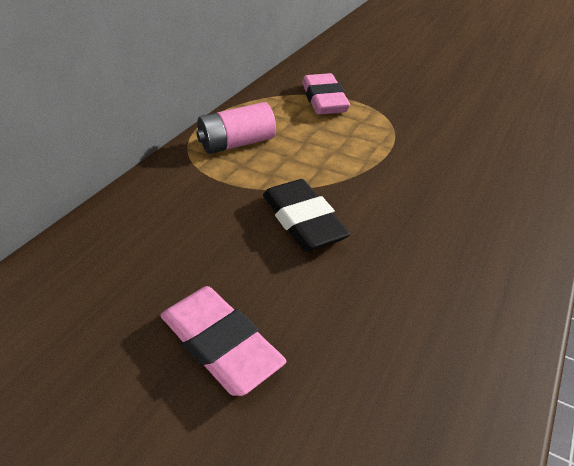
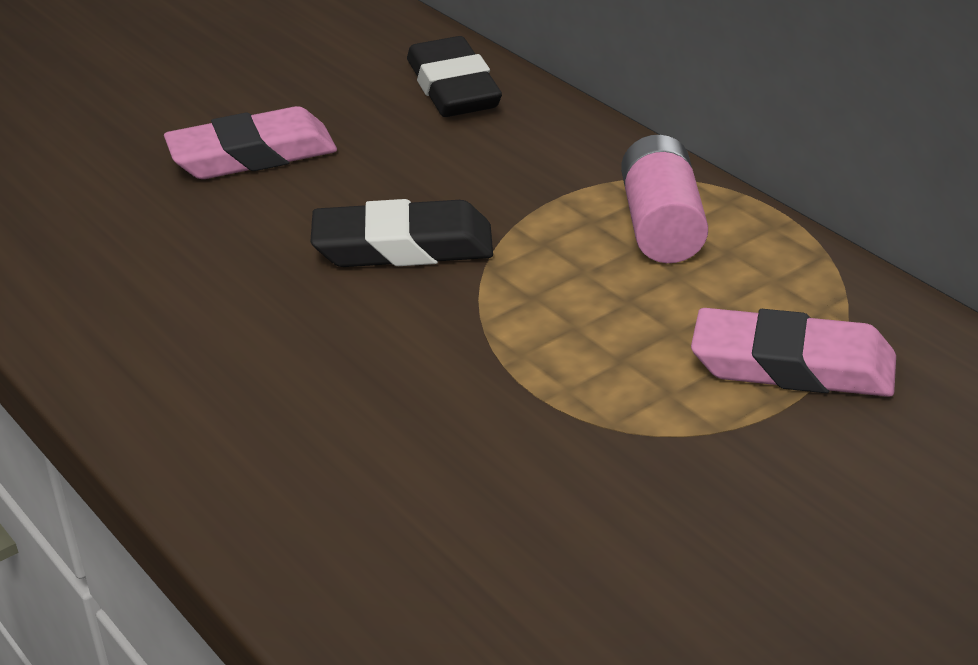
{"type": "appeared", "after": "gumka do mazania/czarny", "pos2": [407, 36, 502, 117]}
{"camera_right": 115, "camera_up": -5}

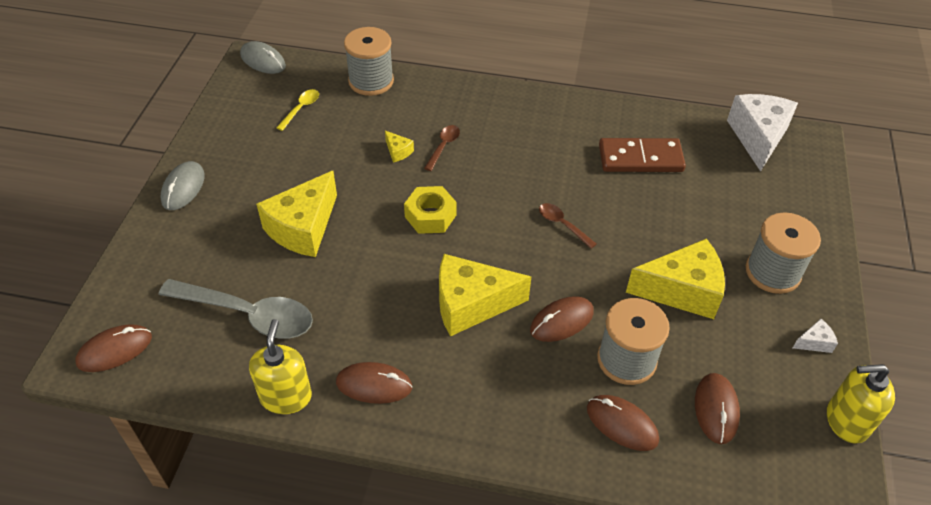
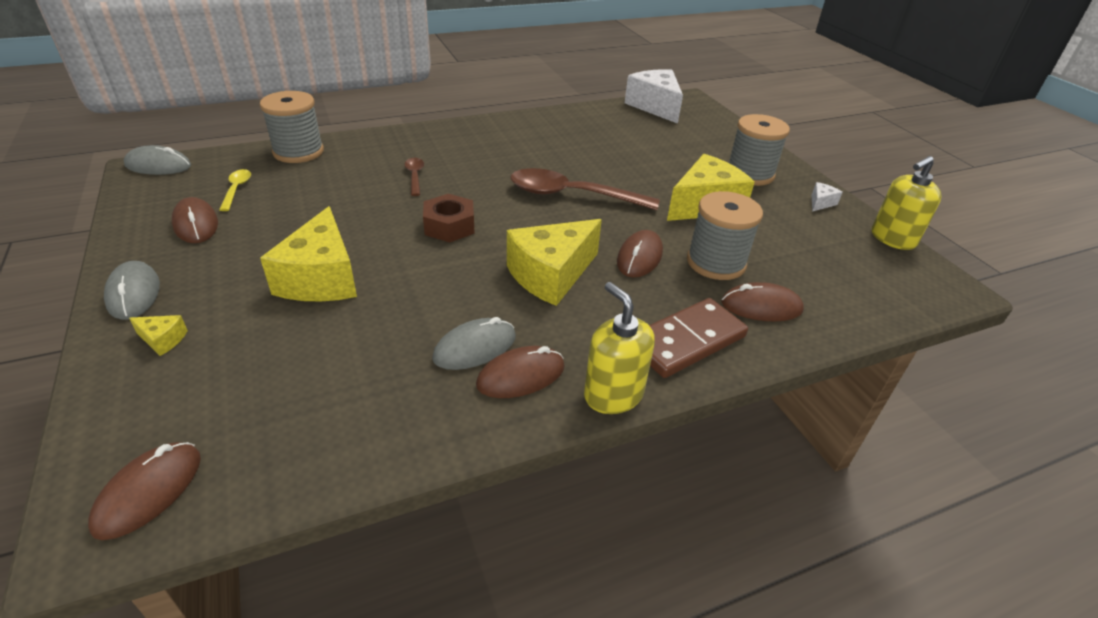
{"type": "relocated", "before": "ser/żółty", "pos1": [385, 131, 414, 162], "pos2": [129, 315, 188, 356]}
{"type": "relocated", "before": "kostka domina/brązowy", "pos1": [599, 138, 686, 172], "pos2": [649, 298, 748, 378]}
{"type": "colour", "before": "nakrętka/żółty", "after": "nakrętka/brązowy", "pos1": [404, 186, 457, 234], "pos2": [423, 194, 475, 242]}
{"type": "size", "before": "łyżka/brązowy", "pos1": [539, 203, 596, 249], "pos2": [510, 168, 660, 210], "scale": 2.13}
{"type": "missing", "before": "łyżka/szary", "pos1": [159, 279, 313, 339]}
{"type": "relocated", "before": "dozownik mydła/żółty", "pos1": [249, 319, 312, 414], "pos2": [584, 282, 655, 414]}
{"type": "relocated", "before": "myszka/brązowy", "pos1": [695, 373, 740, 444], "pos2": [172, 197, 218, 243]}
{"type": "appeared", "after": "myszka/szary", "pos2": [432, 317, 516, 370]}
{"camera_right": -35, "camera_up": -10}

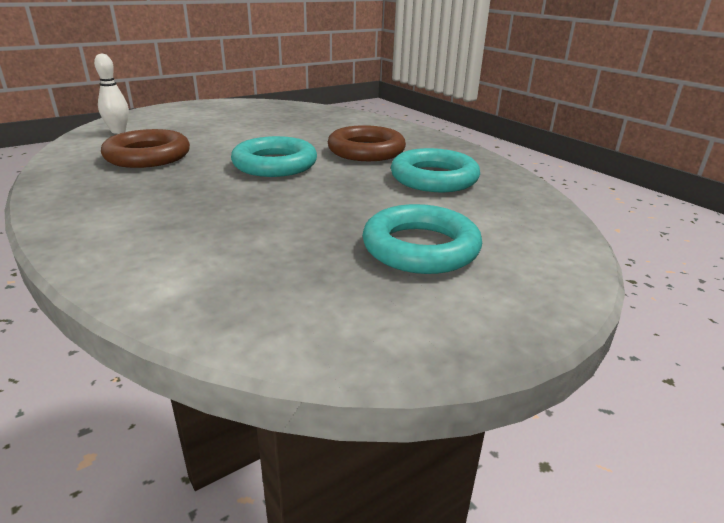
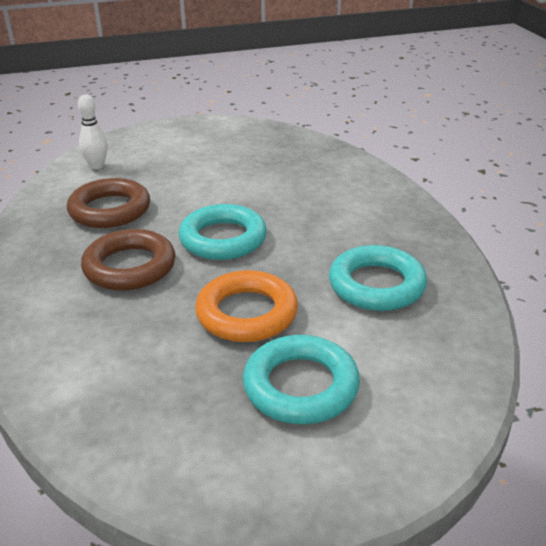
{"type": "relocated", "before": "pierścień/brązowy", "pos1": [328, 125, 406, 161], "pos2": [81, 229, 176, 291]}
{"type": "appeared", "after": "pierścień/pomarańczowy", "pos2": [195, 270, 298, 342]}
{"camera_right": 20, "camera_up": 5}

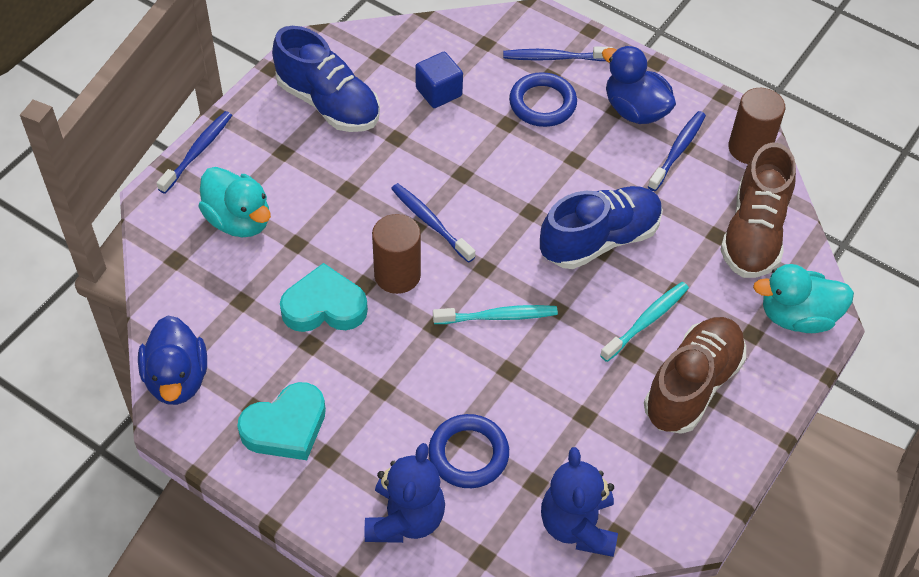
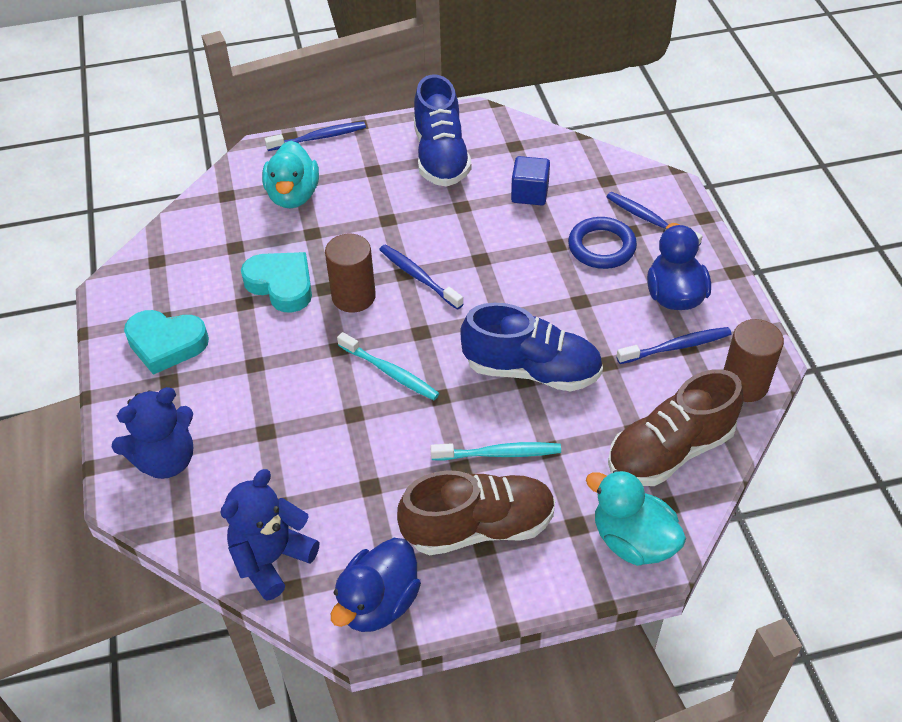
{"type": "spun", "before": "szczoteczka do zębów/niebieski", "pos1": [391, 183, 475, 263], "pos2": [379, 245, 463, 310], "turn": -45}
{"type": "relocated", "before": "kaczka/niebieski", "pos1": [138, 316, 207, 405], "pos2": [331, 538, 421, 632]}
{"type": "missing", "before": "pierścień/niebieski", "pos1": [428, 414, 509, 488]}
{"camera_right": 45, "camera_up": -5}

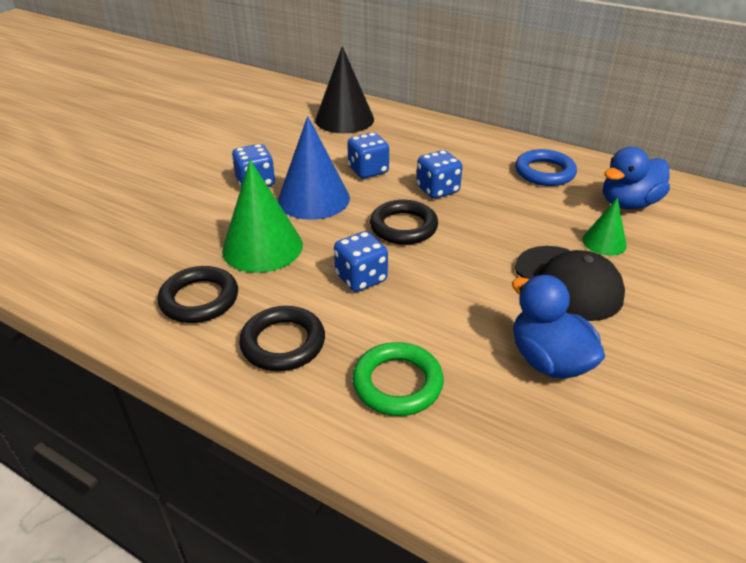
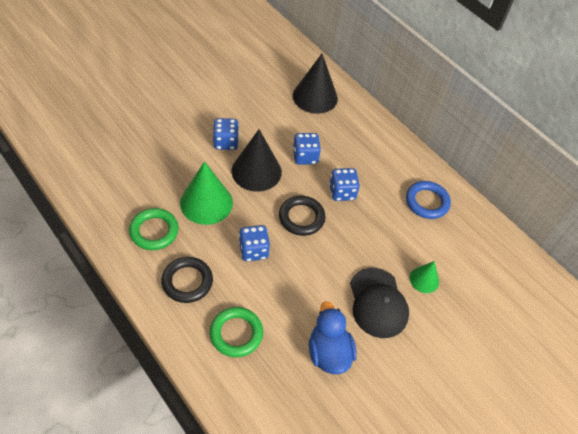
{"type": "colour", "before": "stożek/niebieski", "after": "stożek/czarny", "pos1": [278, 116, 350, 220], "pos2": [231, 129, 282, 192]}
{"type": "missing", "before": "kaczka/niebieski", "pos1": [603, 147, 670, 209]}
{"type": "colour", "before": "pierścień/czarny", "after": "pierścień/zielony", "pos1": [158, 266, 238, 323], "pos2": [129, 208, 179, 250]}
{"camera_right": 15, "camera_up": 15}

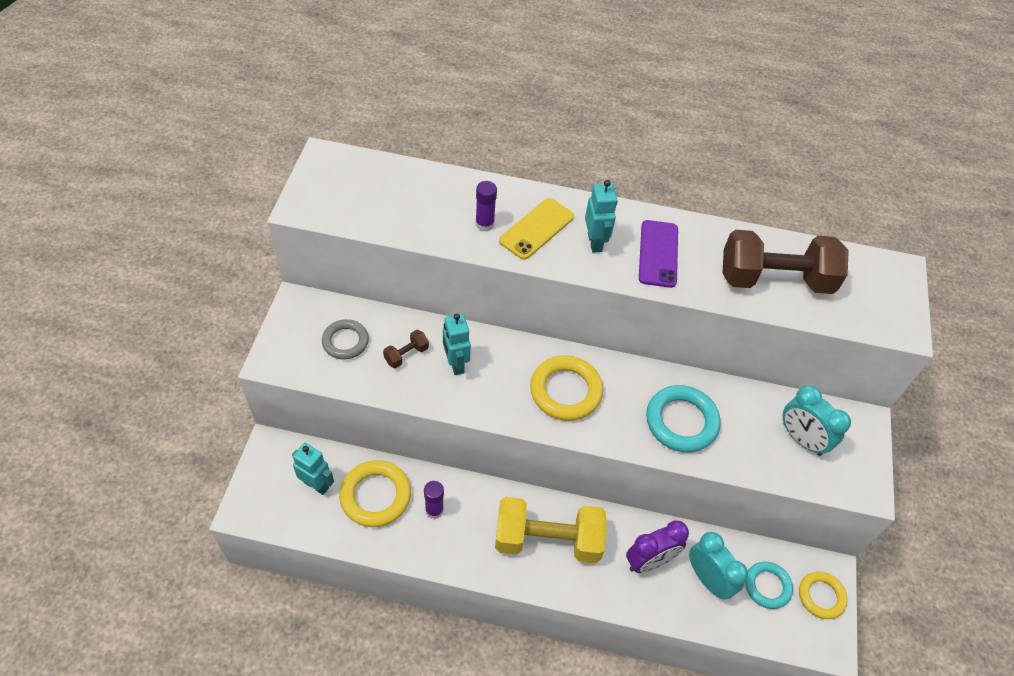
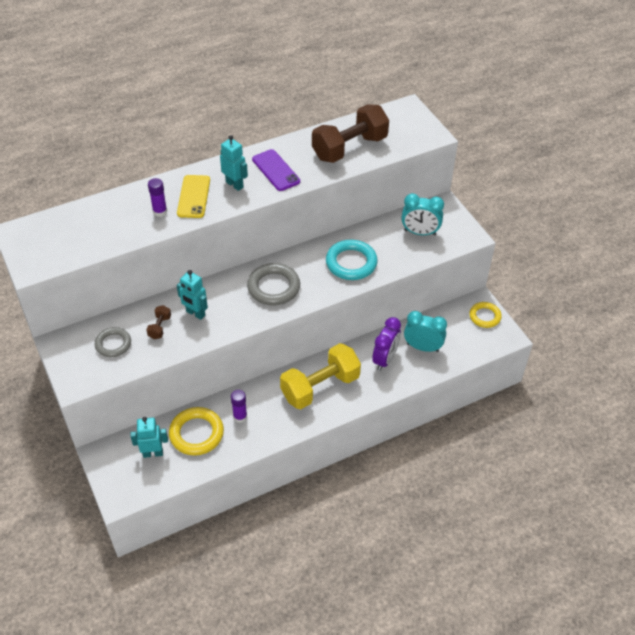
{"type": "colour", "before": "pierścień/żółty", "after": "pierścień/szary", "pos1": [530, 355, 603, 421], "pos2": [247, 263, 300, 306]}
{"type": "missing", "before": "pierścień/turkusowy", "pos1": [745, 562, 793, 609]}
{"camera_right": -35, "camera_up": -5}

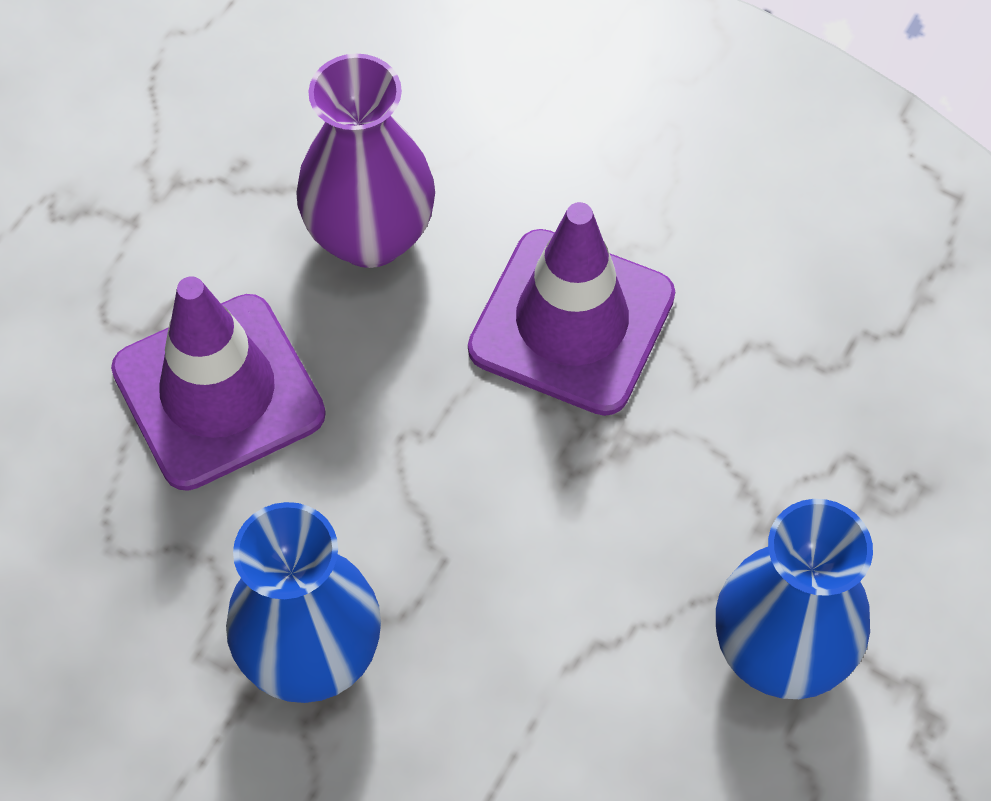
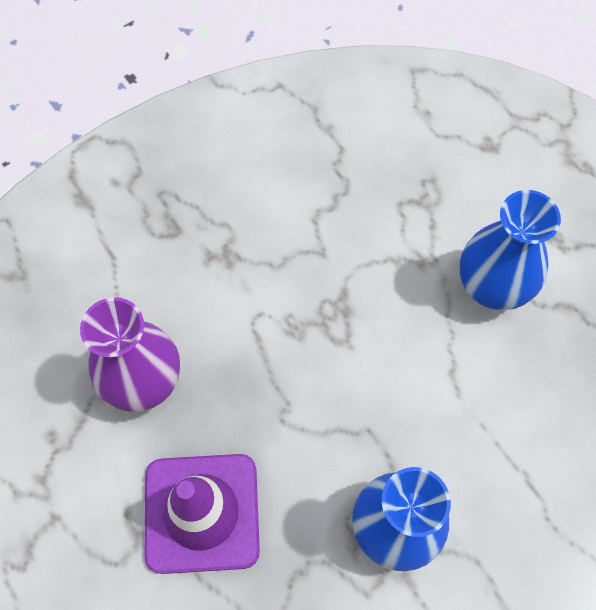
{"type": "missing", "before": "pachołek/fioletowy", "pos1": [468, 202, 675, 416]}
{"camera_right": -65, "camera_up": 5}

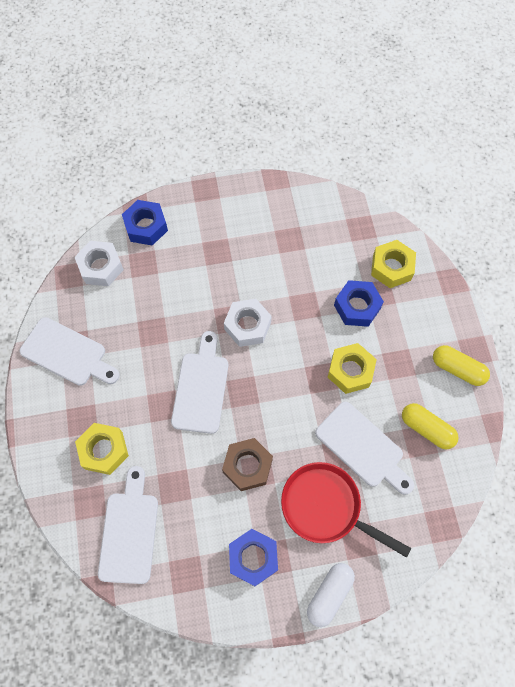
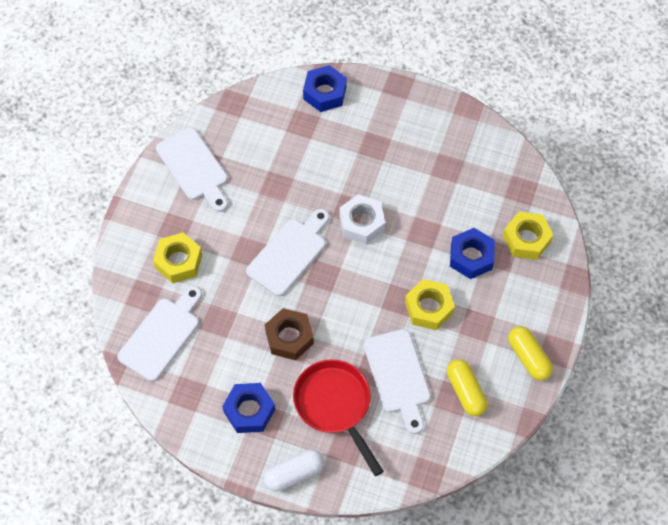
{"type": "missing", "before": "nakrętka/biały", "pos1": [75, 241, 124, 286]}
{"camera_right": 30, "camera_up": -5}

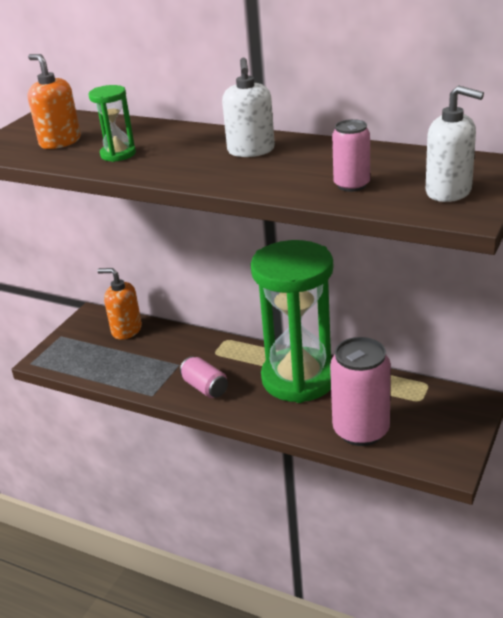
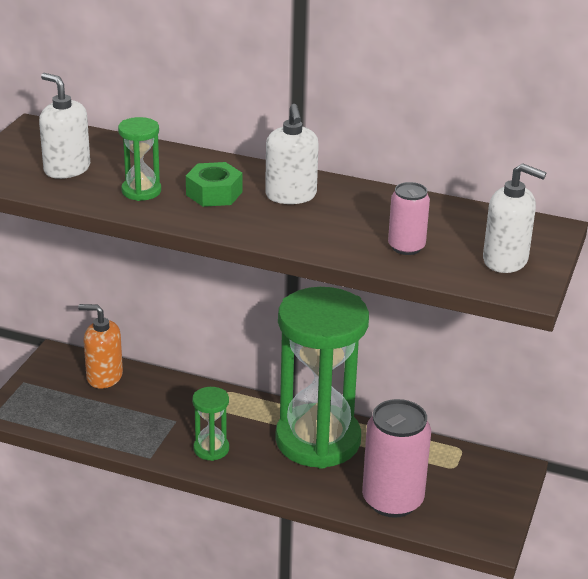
{"type": "colour", "before": "dozownik mydła/pomarańczowy", "after": "dozownik mydła/biały", "pos1": [28, 54, 81, 149], "pos2": [39, 73, 90, 179]}
{"type": "exchanged", "before": "puszka/różowy", "after": "klepsydra/zielony", "pos1": [180, 356, 228, 398], "pos2": [192, 387, 229, 461]}
{"type": "appeared", "after": "nakrętka/zielony", "pos2": [186, 162, 243, 207]}
{"camera_right": -10, "camera_up": 0}

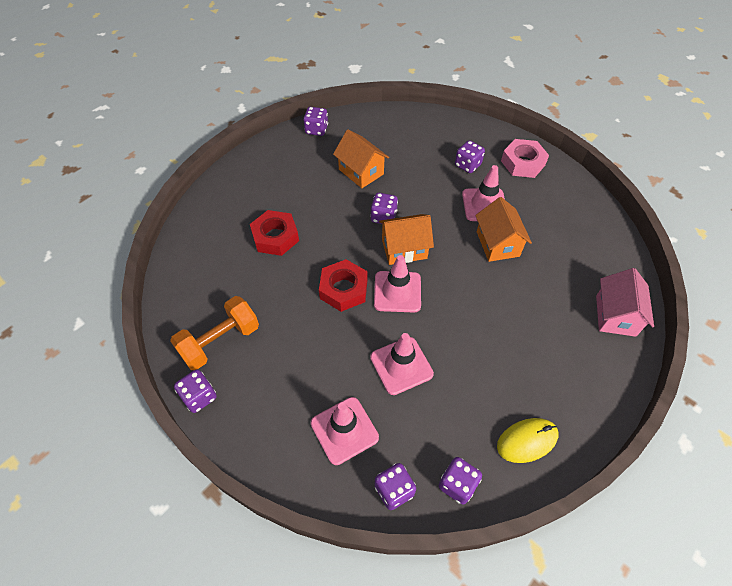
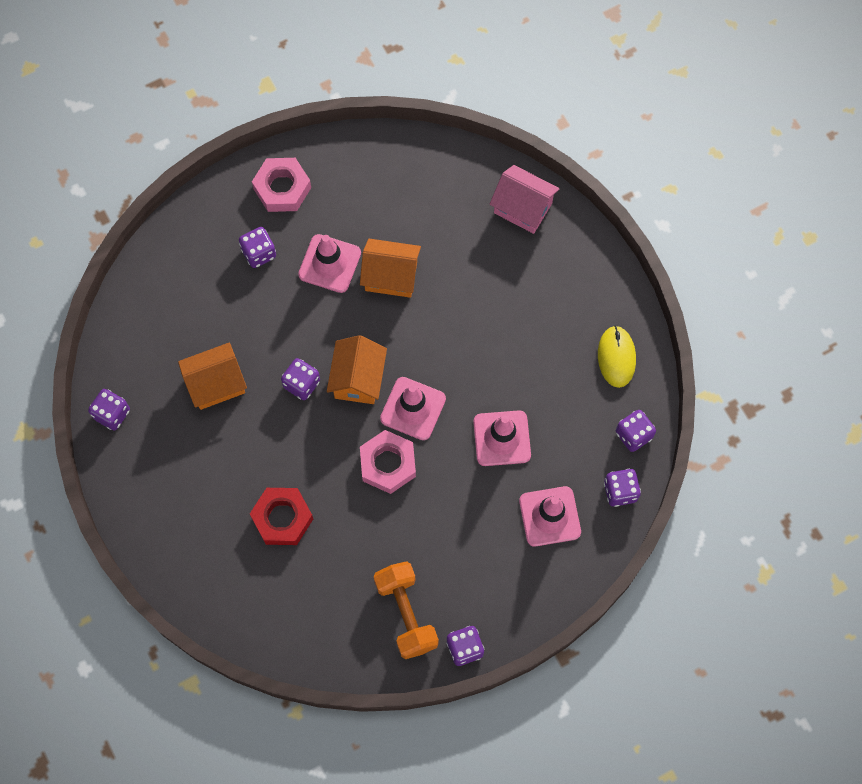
{"type": "colour", "before": "nakrętka/czerwony", "after": "nakrętka/różowy", "pos1": [319, 259, 368, 312], "pos2": [360, 430, 416, 494]}
{"camera_right": -70, "camera_up": 15}

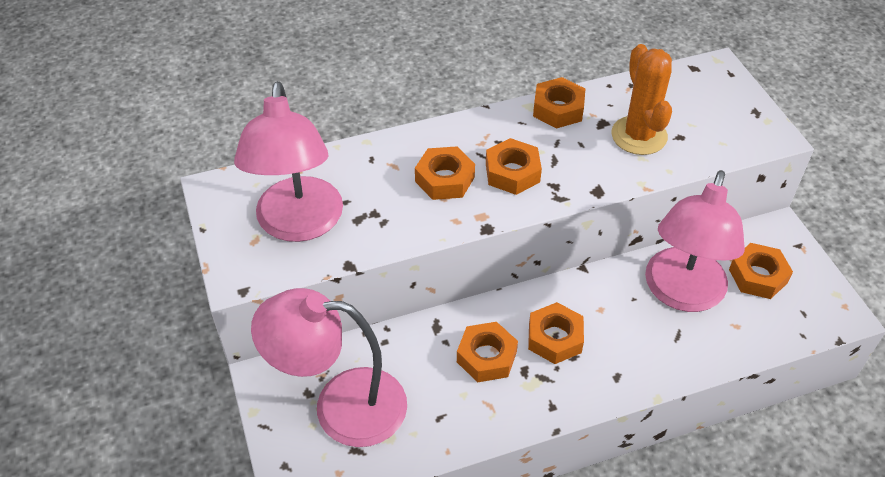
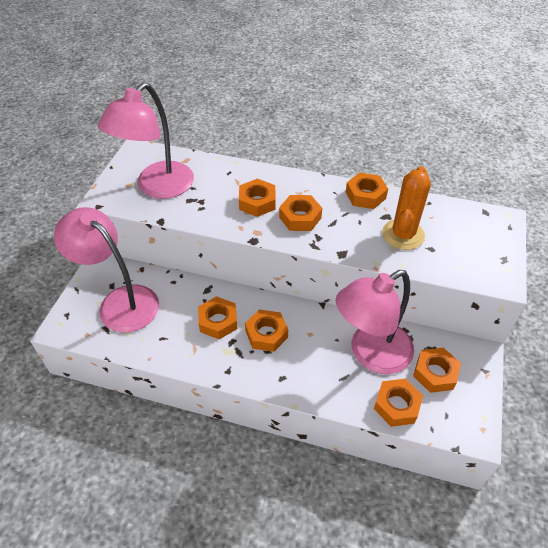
{"type": "appeared", "after": "nakrętka/pomarańczowy", "pos2": [374, 379, 423, 427]}
{"camera_right": 35, "camera_up": 0}

